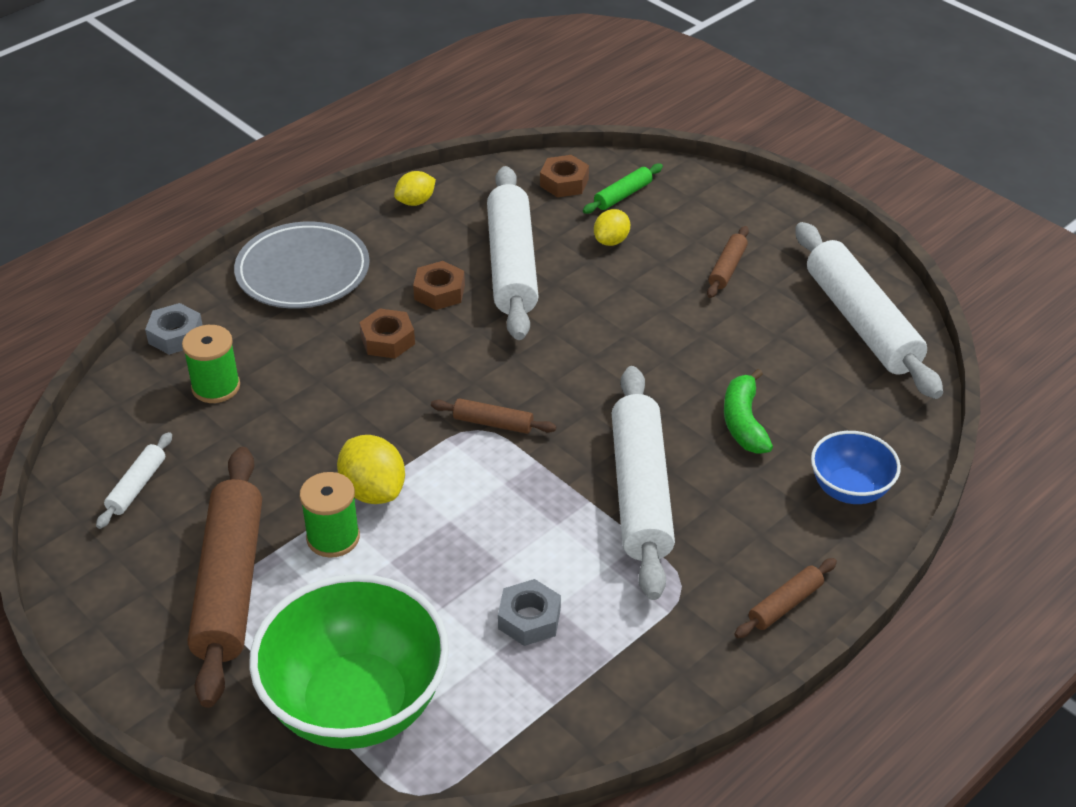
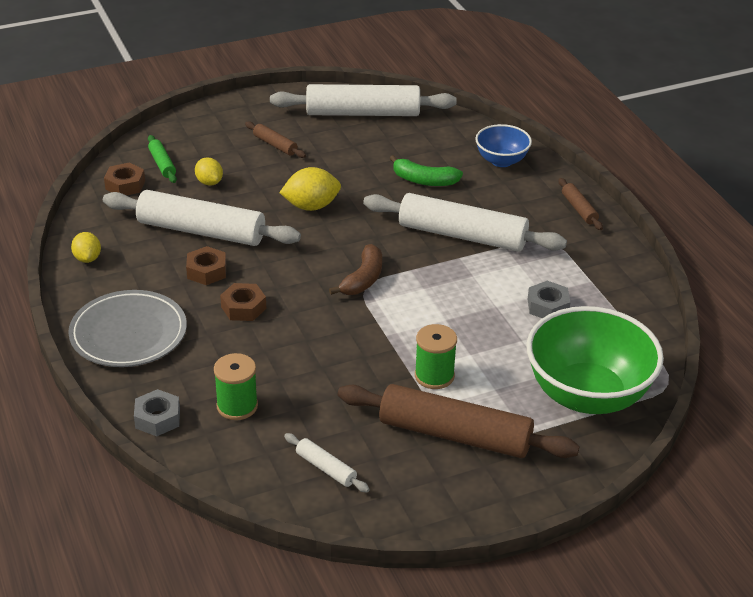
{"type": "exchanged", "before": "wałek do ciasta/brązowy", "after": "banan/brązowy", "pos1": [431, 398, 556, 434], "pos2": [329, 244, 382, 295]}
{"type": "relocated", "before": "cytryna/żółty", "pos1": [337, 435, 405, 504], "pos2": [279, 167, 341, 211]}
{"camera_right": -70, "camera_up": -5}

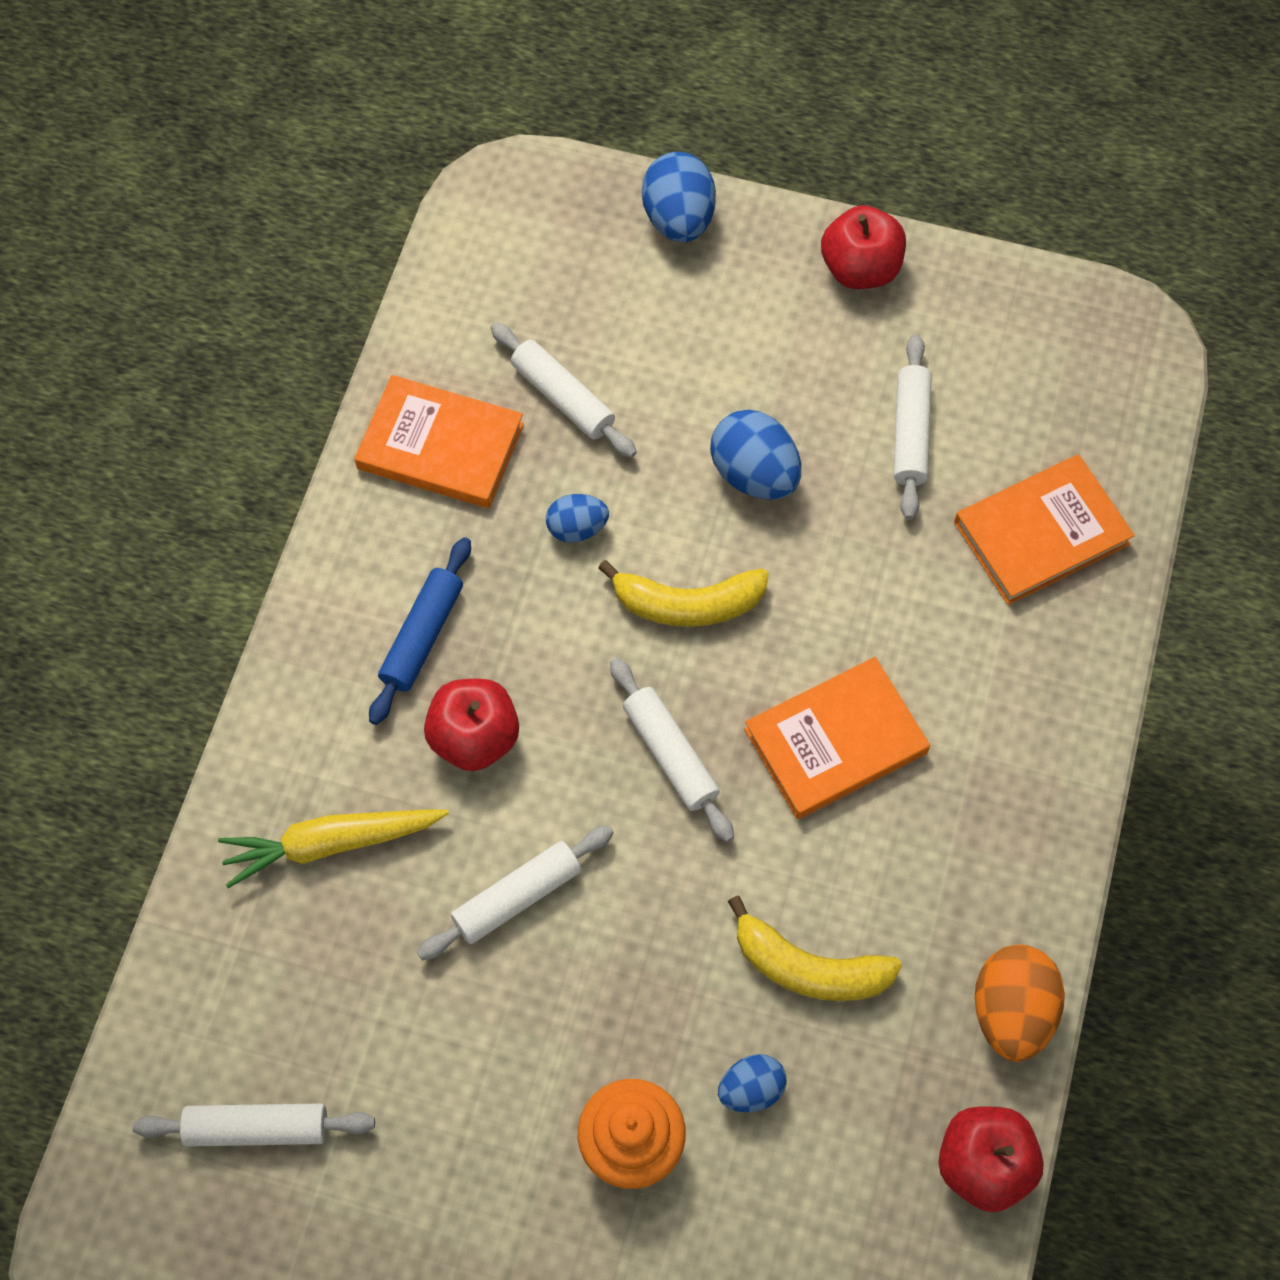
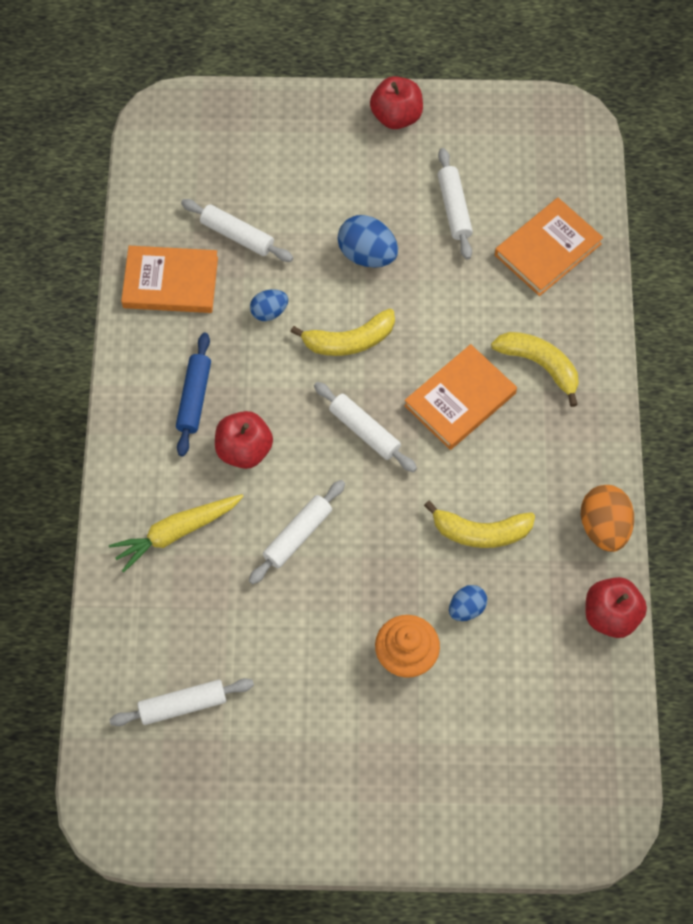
{"type": "missing", "before": "jajko/niebieski", "pos1": [642, 152, 716, 242]}
{"type": "appeared", "after": "banan/żółty", "pos2": [491, 332, 579, 407]}
{"camera_right": -15, "camera_up": 0}

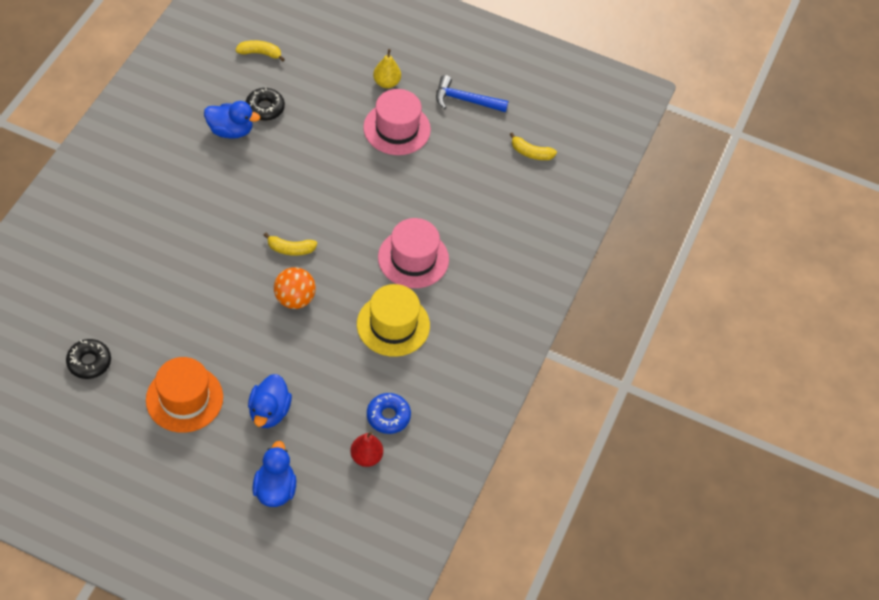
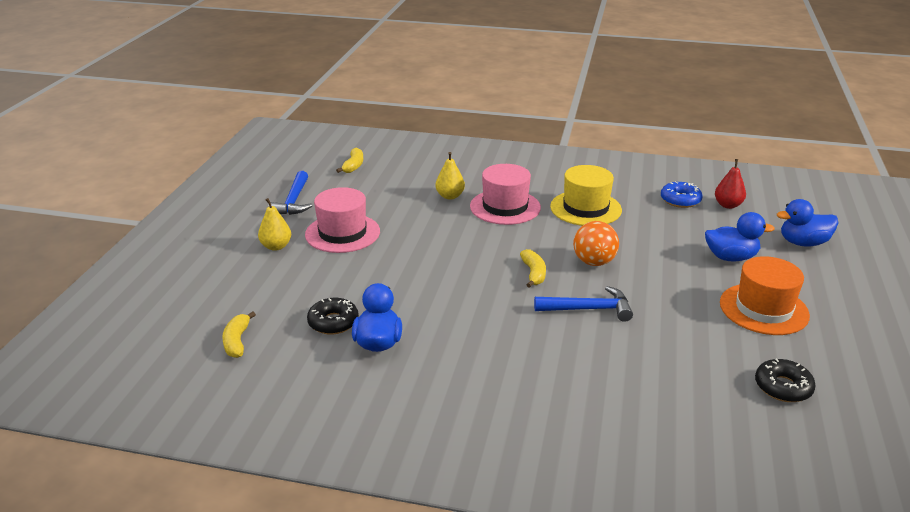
{"type": "appeared", "after": "gruszka/żółty", "pos2": [435, 152, 465, 199]}
{"type": "appeared", "after": "młotek/niebieski", "pos2": [534, 286, 633, 322]}
{"camera_right": -95, "camera_up": -25}

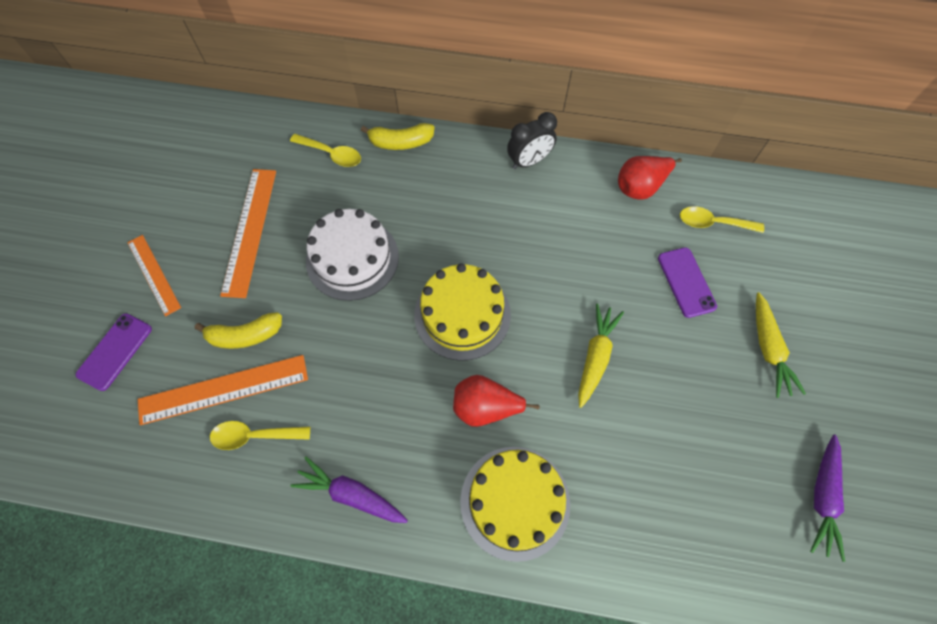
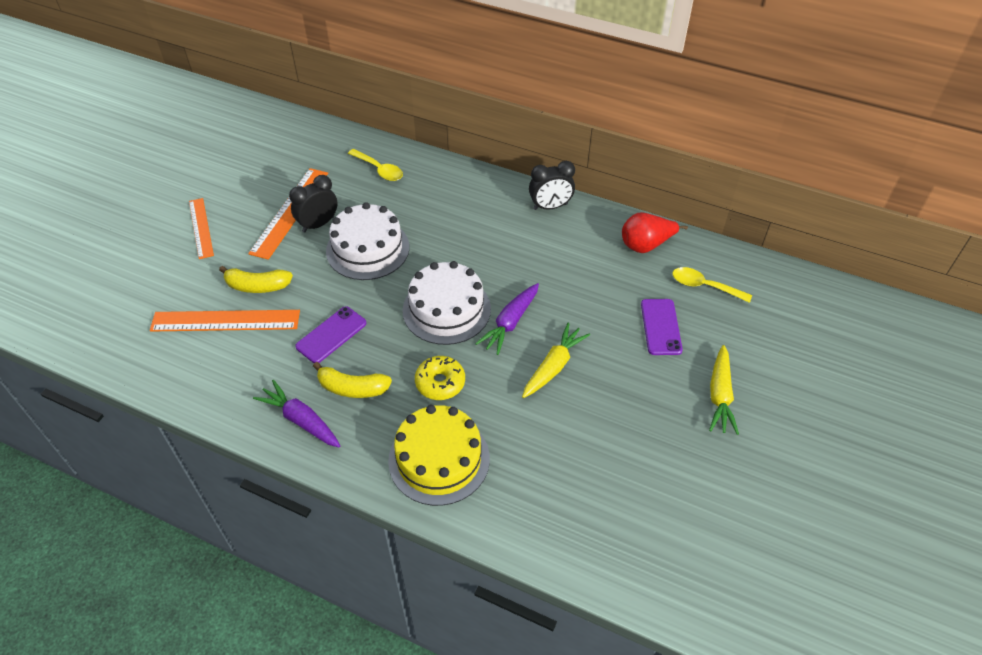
{"type": "relocated", "before": "banan/żółty", "pos1": [361, 123, 434, 150], "pos2": [313, 362, 392, 398]}
{"type": "colour", "before": "tort/żółty", "after": "tort/biały", "pos1": [414, 263, 511, 361], "pos2": [402, 261, 491, 345]}
{"type": "relocated", "before": "telefon/fioletowy", "pos1": [75, 313, 152, 391], "pos2": [295, 306, 367, 363]}
{"type": "exchanged", "before": "gruszka/czerwony", "after": "donut/żółty", "pos1": [453, 375, 540, 427], "pos2": [415, 356, 465, 400]}
{"type": "missing", "before": "łyżka/żółty", "pos1": [210, 421, 310, 450]}
{"type": "relocated", "before": "marchewka/fioletowy", "pos1": [810, 434, 845, 562], "pos2": [475, 283, 539, 355]}
{"type": "appeared", "after": "budzik/czarny", "pos2": [289, 175, 337, 232]}
{"camera_right": 15, "camera_up": -15}

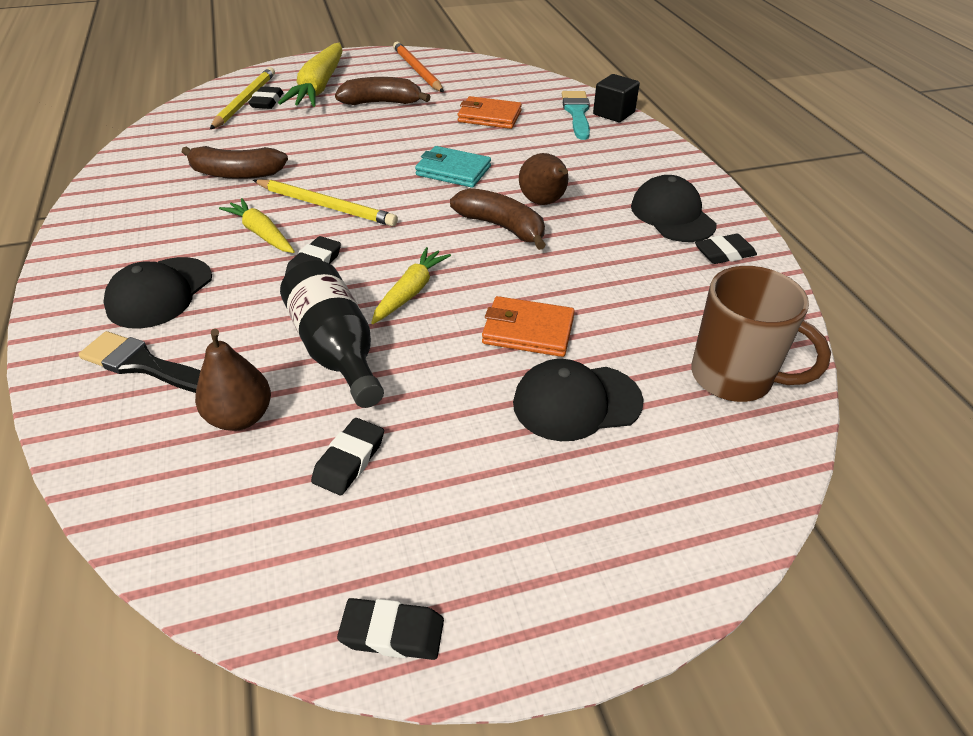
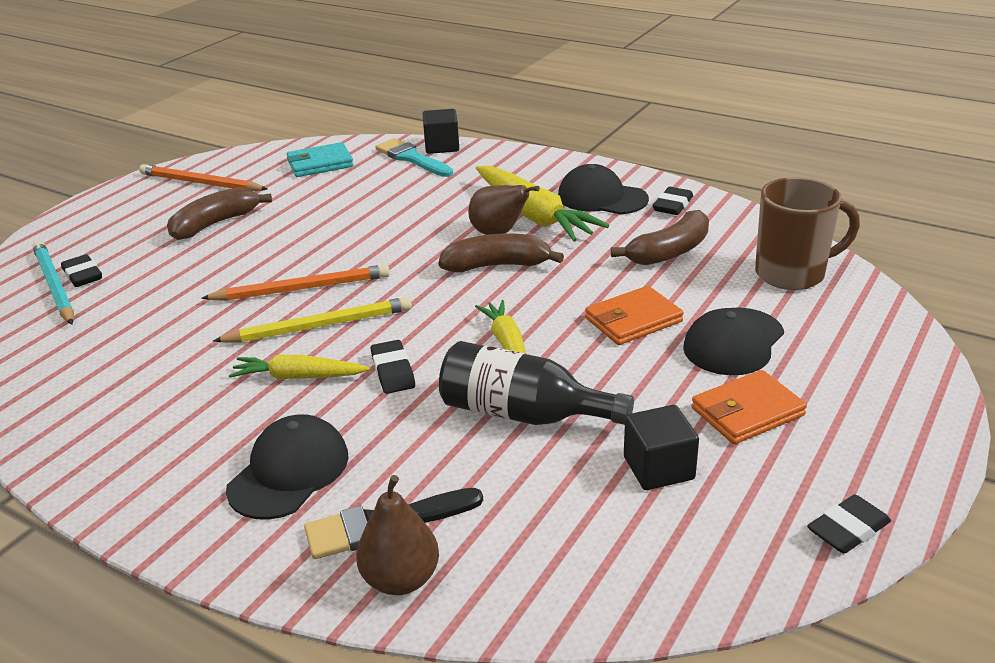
{"type": "relocated", "before": "marchewka/żółty", "pos1": [278, 43, 343, 107], "pos2": [476, 166, 609, 242]}
{"type": "colour", "before": "ołówek/żółty", "after": "ołówek/turkusowy", "pos1": [210, 67, 275, 129], "pos2": [33, 241, 74, 325]}
{"type": "relocated", "before": "portfel/pomarańczowy", "pos1": [458, 96, 522, 129], "pos2": [692, 370, 807, 444]}
{"type": "relocated", "before": "banan/brązowy", "pos1": [182, 146, 288, 179], "pos2": [611, 210, 709, 265]}
{"type": "relocated", "before": "portfel/turkusowy", "pos1": [415, 146, 491, 188], "pos2": [287, 142, 354, 177]}
{"type": "spun", "before": "czapka/czarny", "pos1": [104, 257, 212, 329], "pos2": [226, 414, 349, 520], "turn": -135}
{"type": "relocated", "before": "gruszka/brązowy", "pos1": [195, 329, 271, 431], "pos2": [356, 475, 439, 595]}
{"type": "exchanged", "before": "gumka do mazania/czarny", "after": "sześcian/czarny", "pos1": [311, 418, 384, 495], "pos2": [624, 405, 699, 490]}
{"type": "appeared", "after": "ołówek/pomarańczowy", "pos2": [201, 264, 390, 301]}
{"camera_right": -40, "camera_up": -10}

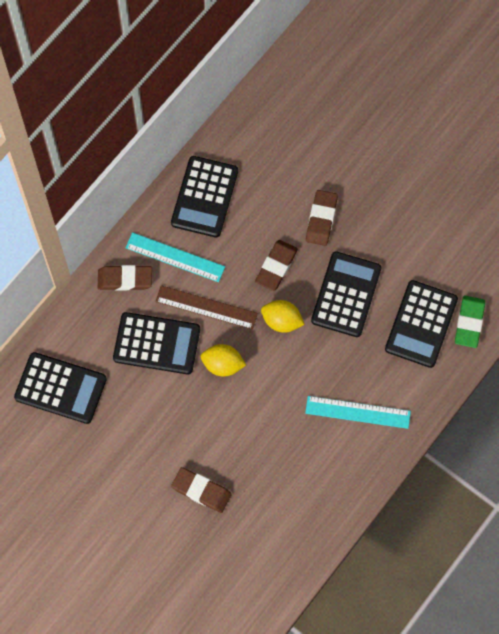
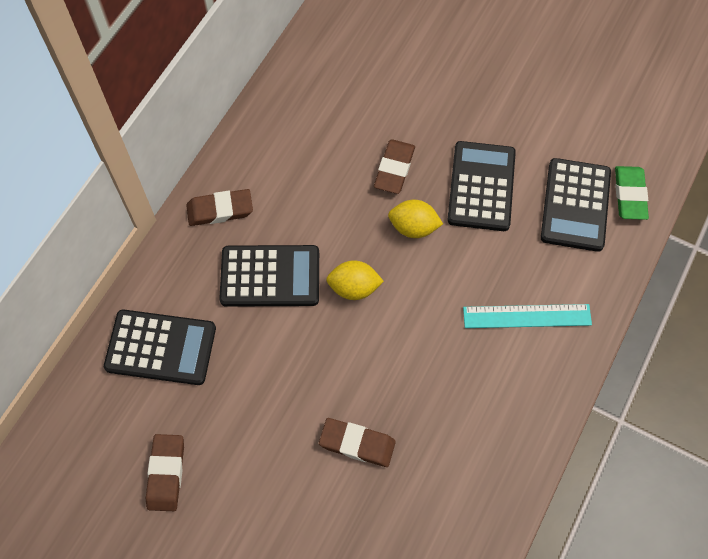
{"type": "missing", "before": "kalkulator/czarny", "pos1": [171, 156, 238, 238]}
{"type": "relocated", "before": "gumka do mazania/brązowy", "pos1": [306, 190, 338, 246], "pos2": [146, 434, 184, 511]}
{"type": "missing", "before": "linijka/turkusowy", "pos1": [125, 232, 225, 282]}
{"type": "missing", "before": "linijka/brązowy", "pos1": [155, 285, 258, 330]}
{"camera_right": -10, "camera_up": -5}

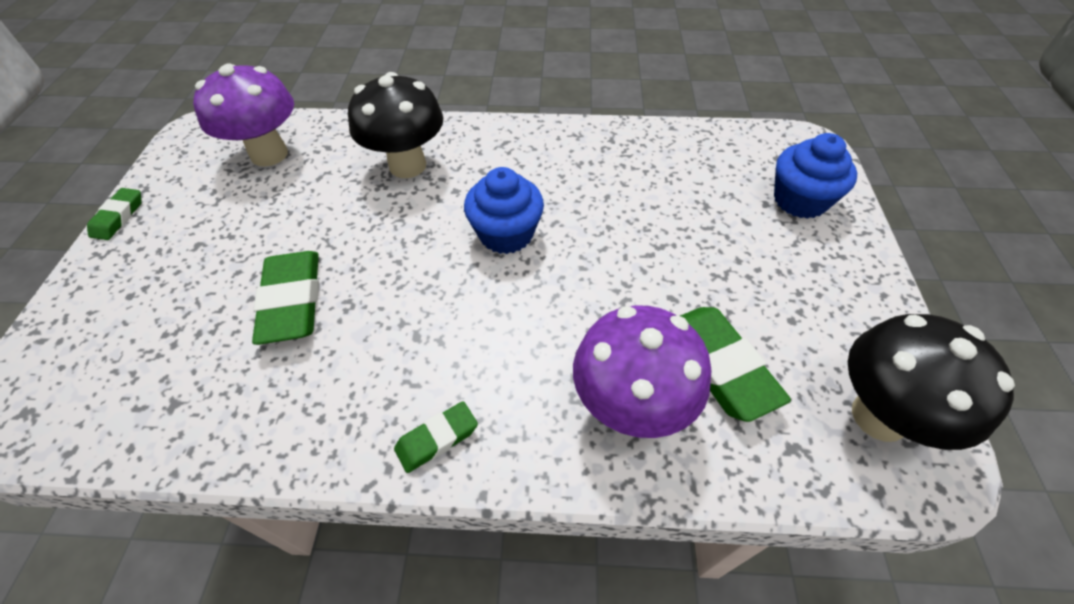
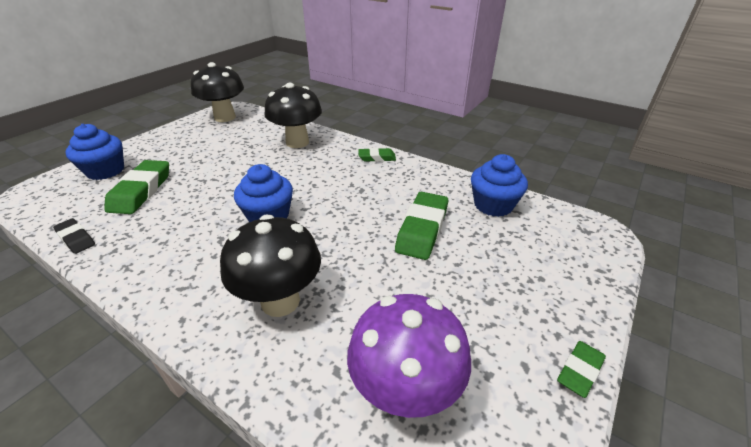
{"type": "colour", "before": "grzyb/fioletowy", "after": "grzyb/czarny", "pos1": [573, 305, 712, 438], "pos2": [264, 83, 322, 148]}
{"type": "relocated", "before": "gumka do mazania/zielony", "pos1": [680, 307, 791, 422], "pos2": [104, 160, 169, 214]}
{"type": "appeared", "after": "muffinka/niebieski", "pos2": [471, 154, 528, 217]}
{"type": "appeared", "after": "gumka do mazania/czarny", "pos2": [53, 218, 95, 254]}
{"camera_right": -150, "camera_up": -15}

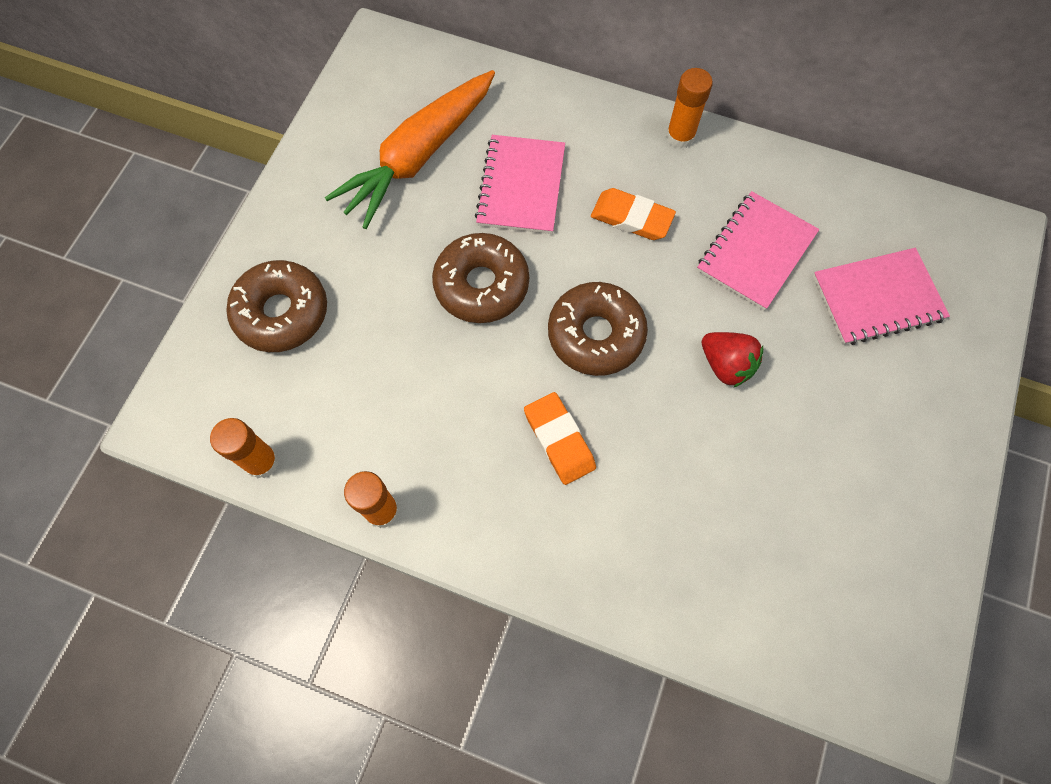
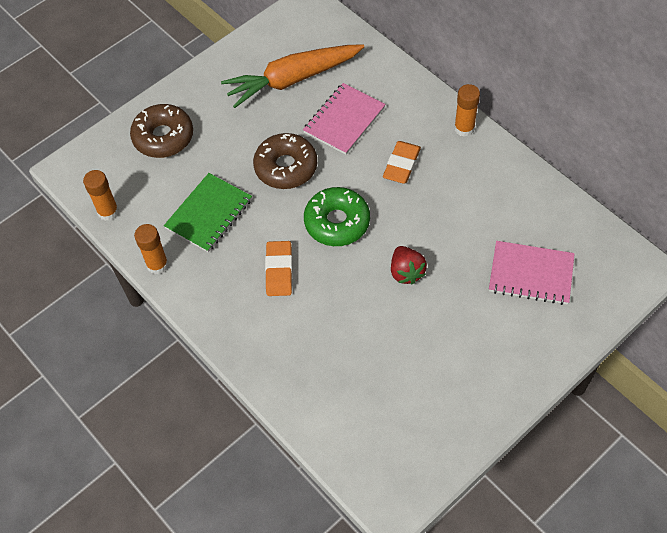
{"type": "spun", "before": "gumka do mazania/pomarańczowy", "pos1": [591, 188, 676, 240], "pos2": [383, 141, 421, 184], "turn": 60}
{"type": "missing", "before": "zeszyt/różowy", "pos1": [697, 191, 819, 311]}
{"type": "colour", "before": "donut/brązowy", "after": "donut/zielony", "pos1": [548, 282, 648, 376], "pos2": [304, 187, 370, 246]}
{"type": "appeared", "after": "zeszyt/zielony", "pos2": [164, 173, 252, 252]}
{"camera_right": 30, "camera_up": -10}

